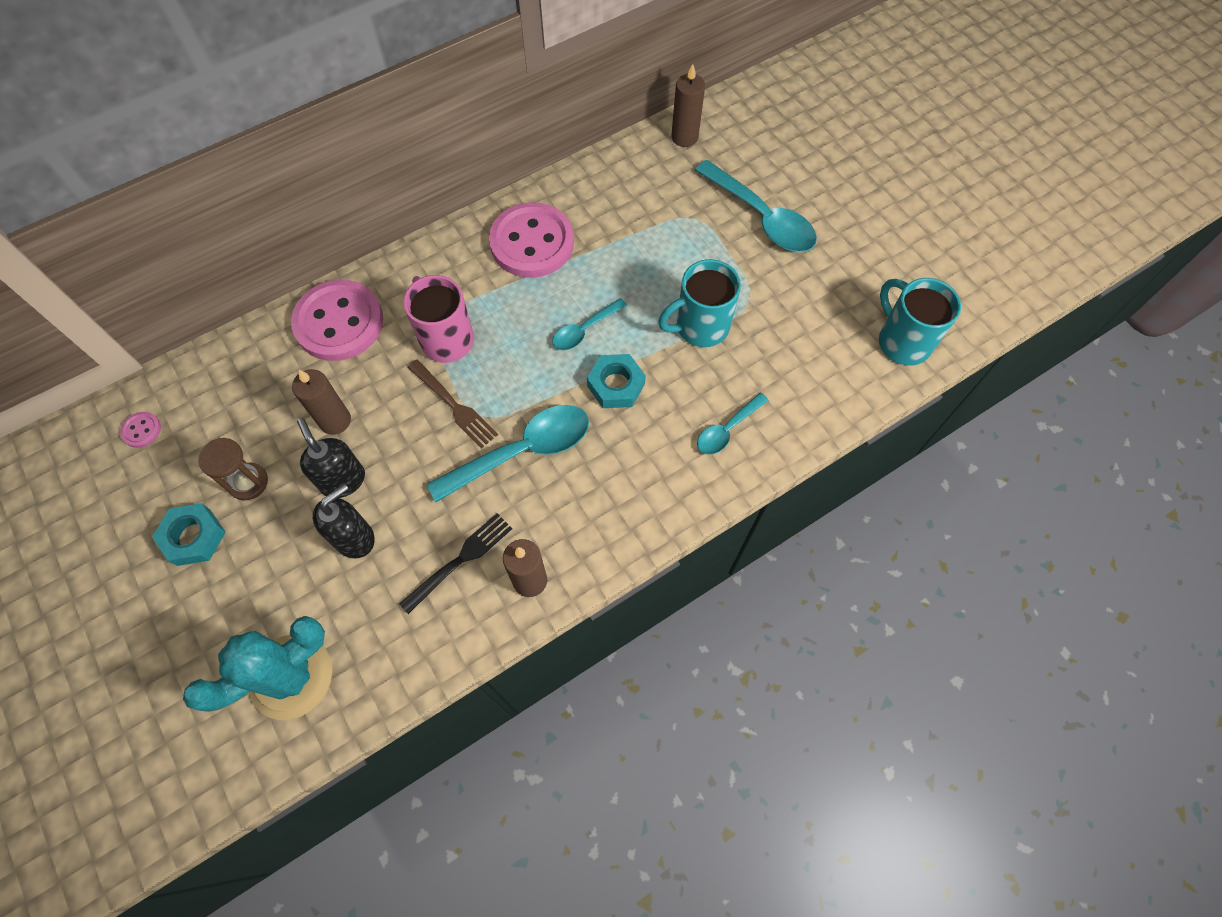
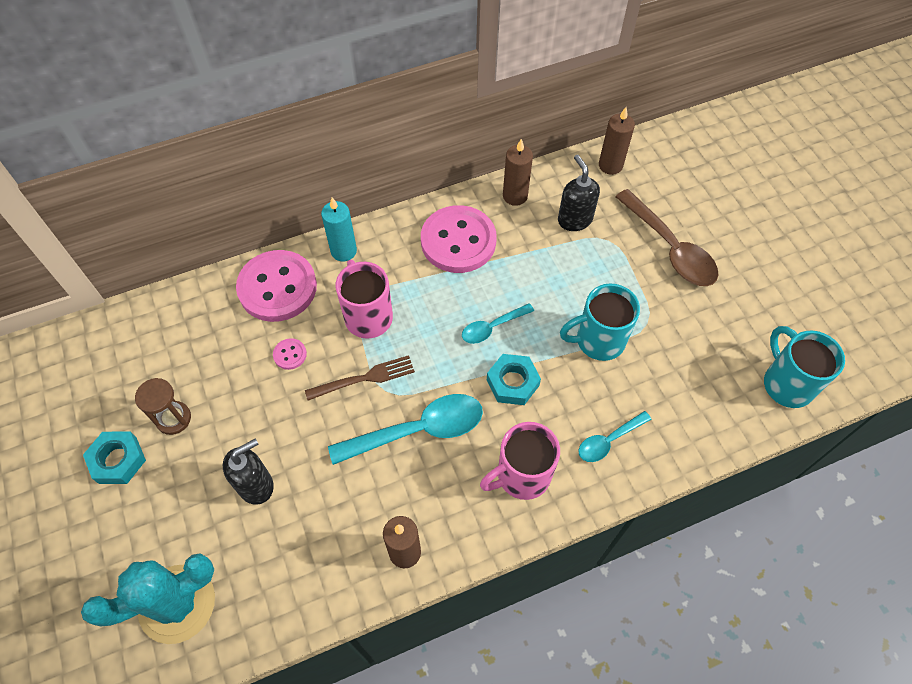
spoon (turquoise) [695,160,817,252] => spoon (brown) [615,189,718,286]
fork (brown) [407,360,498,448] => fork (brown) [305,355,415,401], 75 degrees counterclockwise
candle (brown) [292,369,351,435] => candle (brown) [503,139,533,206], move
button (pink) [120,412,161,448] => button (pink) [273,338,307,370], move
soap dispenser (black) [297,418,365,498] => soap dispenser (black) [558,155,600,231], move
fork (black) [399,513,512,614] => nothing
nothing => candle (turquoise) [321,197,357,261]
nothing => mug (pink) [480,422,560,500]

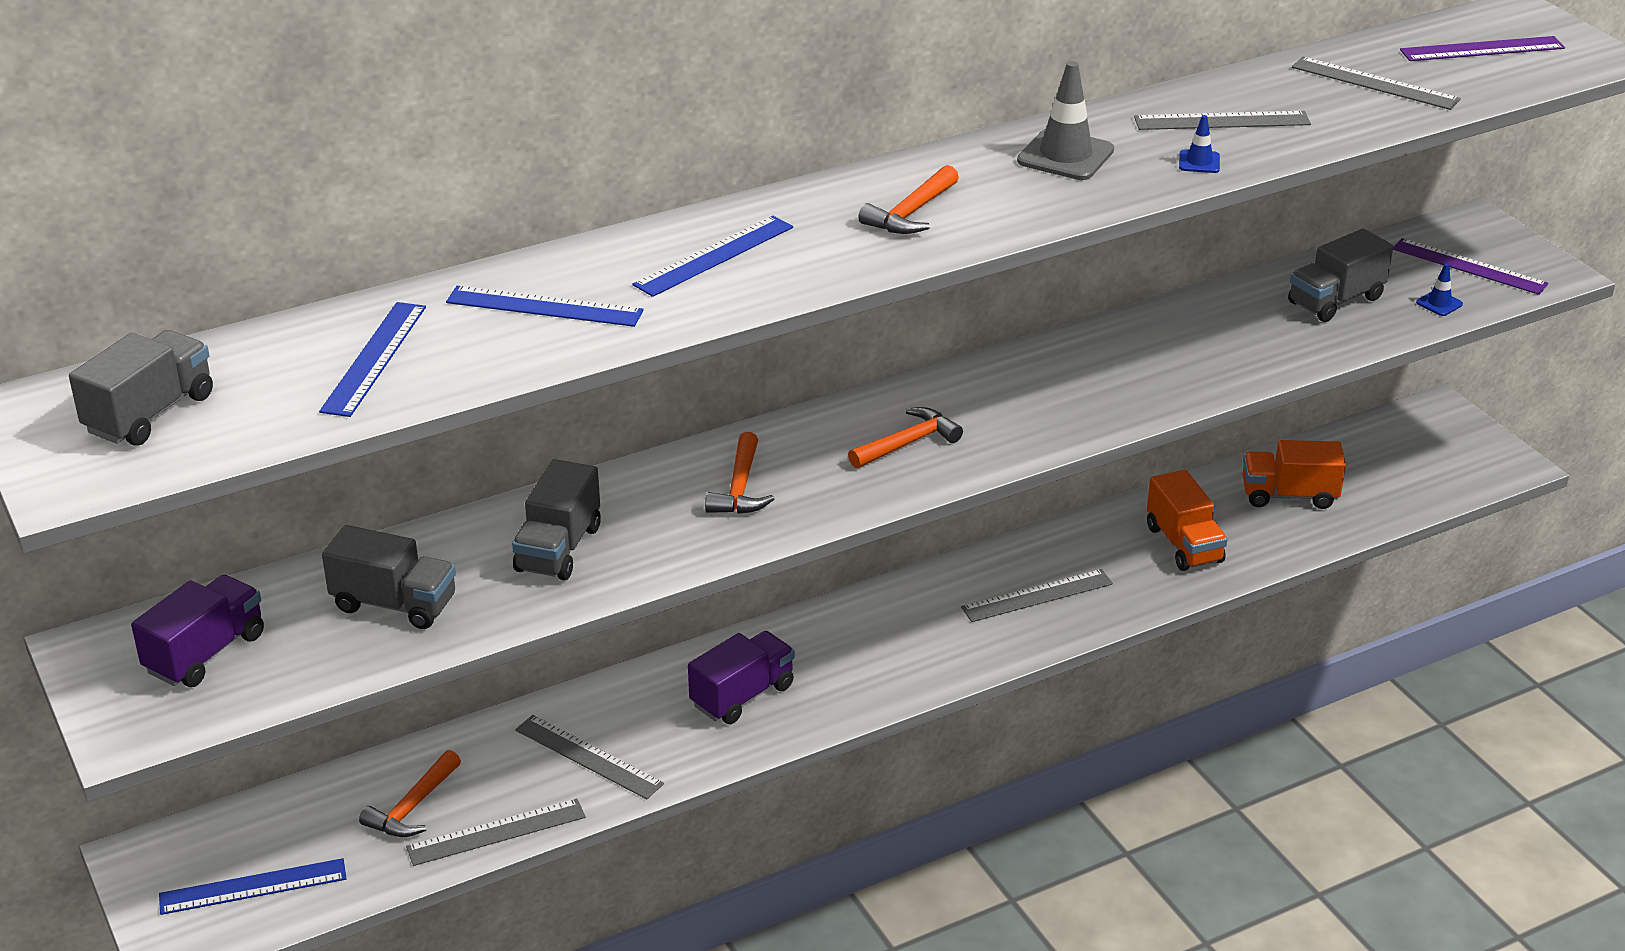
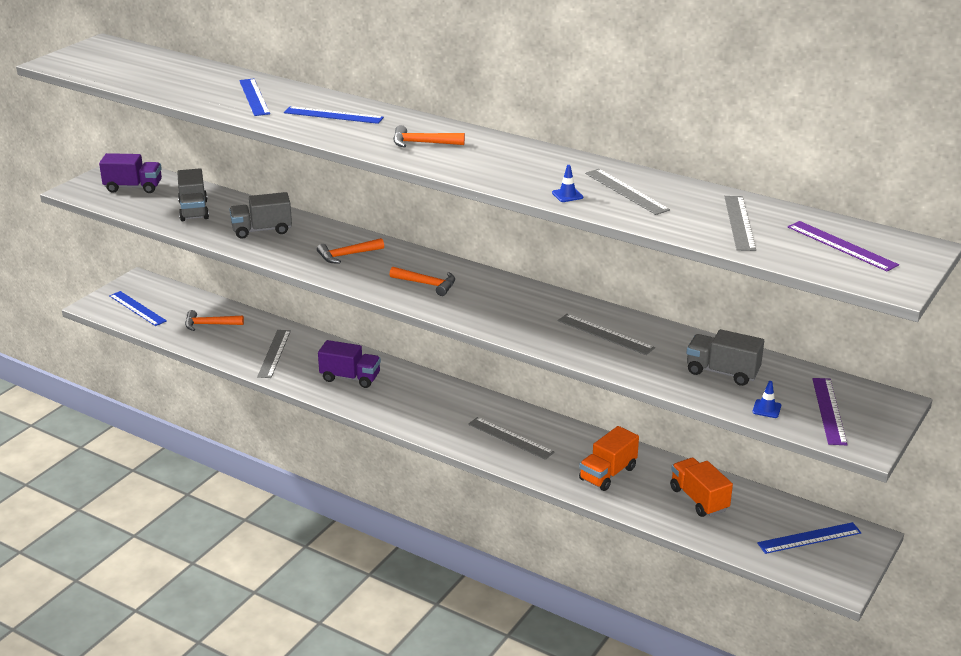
traffic cone (grey) [1017,61,1114,180] => nothing
ruler (blue) [319,302,426,417] => ruler (blue) [757,522,861,554], move
truck (grey) [69,330,213,446] => nothing
ruler (grey) [406,798,586,866] => ruler (grey) [558,314,655,355], move

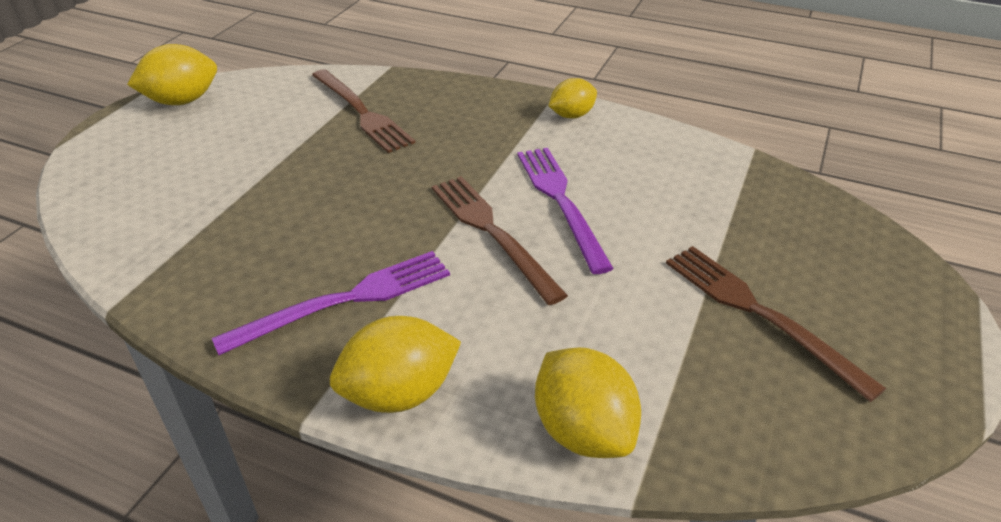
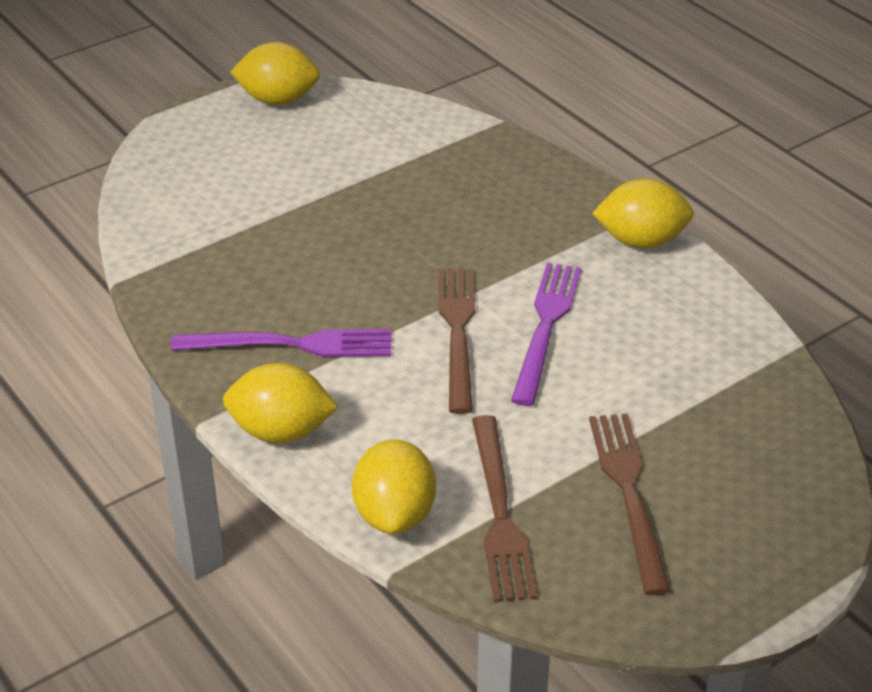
fork (brown) [312,69,415,153] => fork (brown) [472,415,537,602], move
lemon (yellow) [548,78,597,119] => lemon (yellow) [592,178,694,248], x1.54

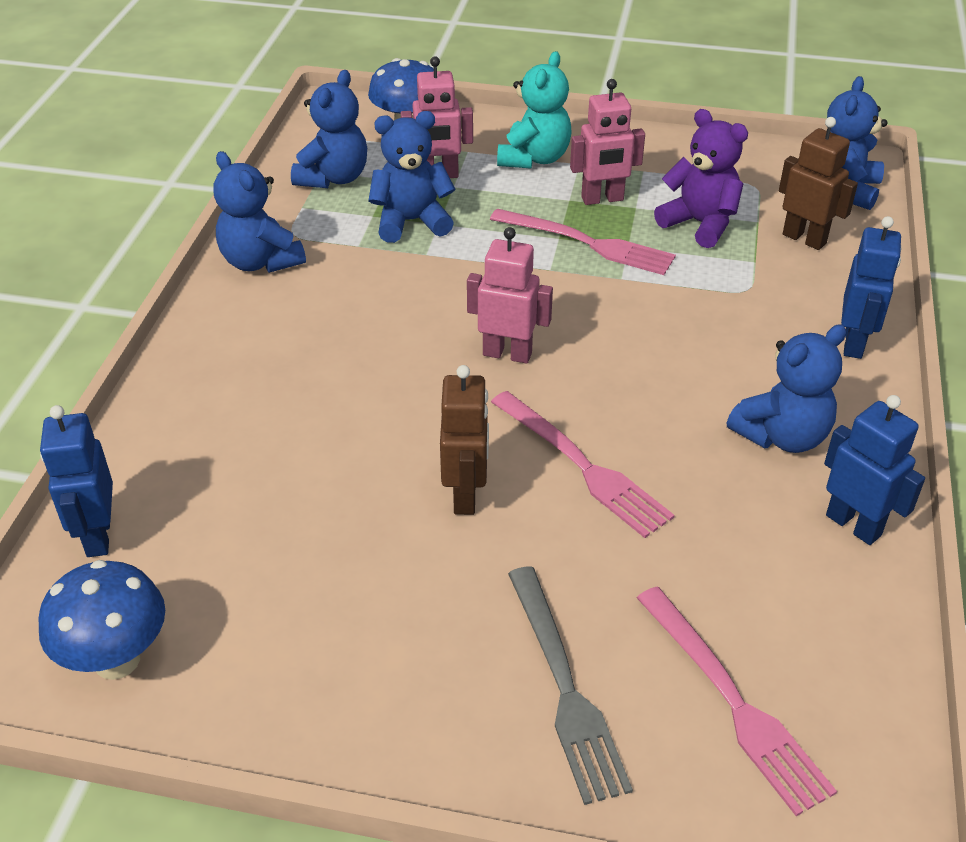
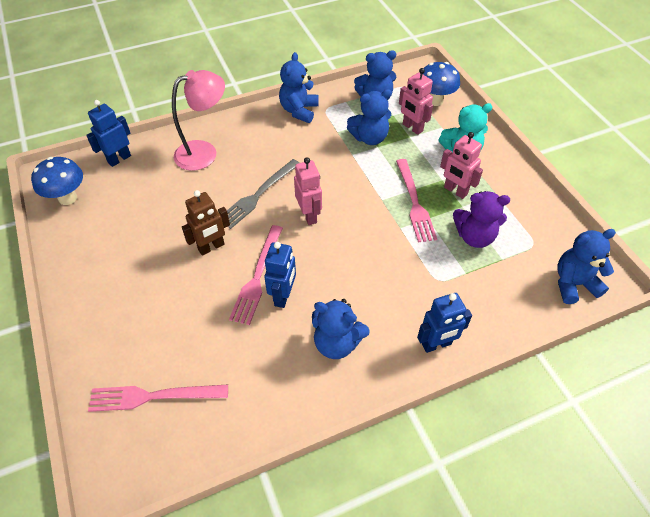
teddy bear (purple) [654,109,748,248] => teddy bear (purple) [453,191,510,248], 90 degrees clockwise
teddy bear (blue) [368,111,455,243] => teddy bear (blue) [347,89,392,145], 120 degrees clockwise
robot (brown) [779,117,858,250] => nothing
robot (blue) [824,395,925,545] => robot (blue) [264,242,296,308], move
fork (grey) [508,566,633,805] => fork (grey) [227,159,299,229], move
fork (pink) [637,586,837,816] => fork (pink) [88,384,228,412], 60 degrees clockwise
nothing => lamp (pink) [172,70,225,171]

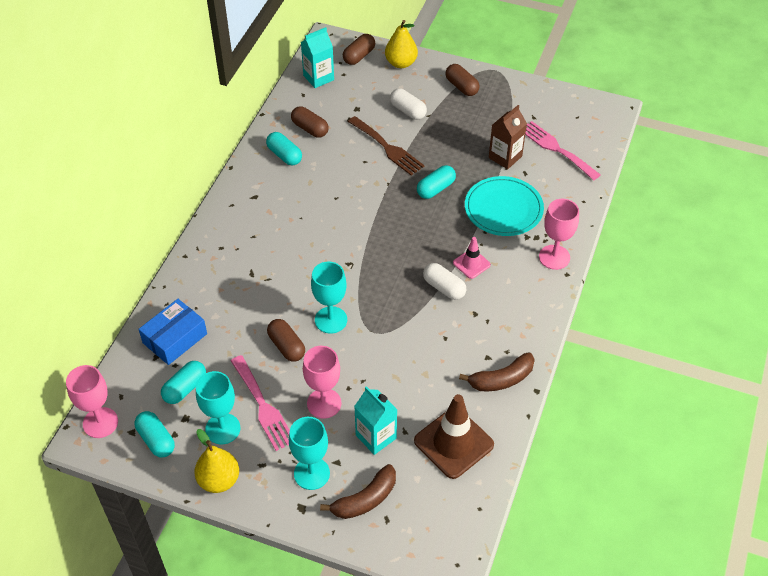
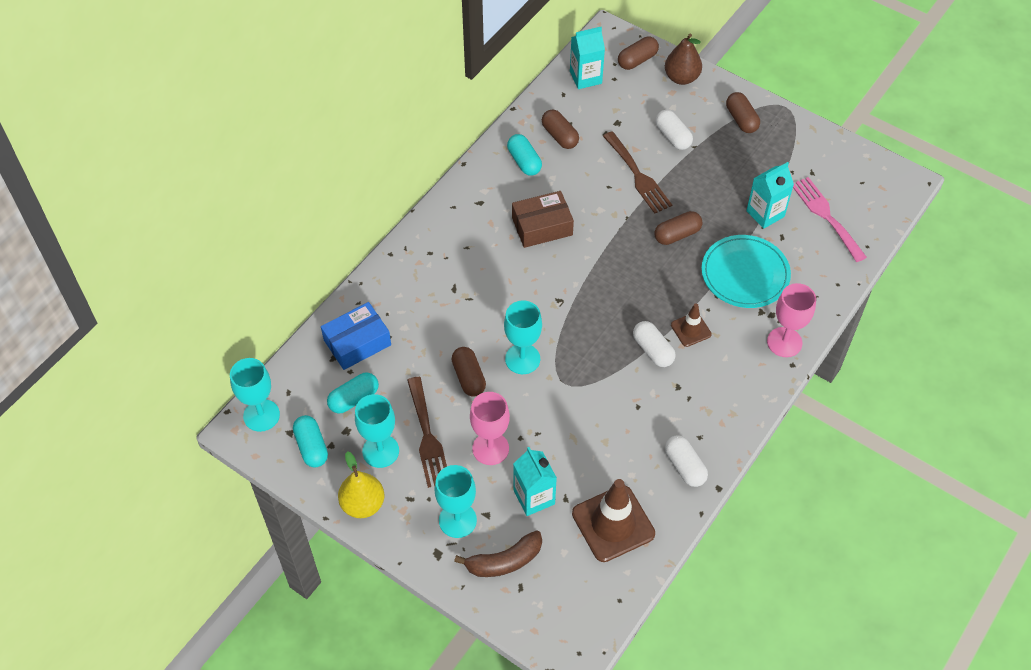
pear (yellow) [385,20,418,68] => pear (brown) [665,34,702,85]
carton (brown) [489,105,527,169] => carton (turquoise) [746,162,794,229]
capsule (turquoise) [417,165,456,199] => capsule (brown) [654,211,703,245]
traffic cone (pink) [453,237,491,279] => traffic cone (brown) [671,303,712,347]
banana (brown) [459,352,535,391] => capsule (white) [665,435,708,487]
fork (pink) [231,355,290,451] => fork (brown) [407,377,447,488]
goblet (pink) [66,365,118,438] => goblet (turquoise) [230,358,280,432]
nothing => box (brown) [512,191,574,248]

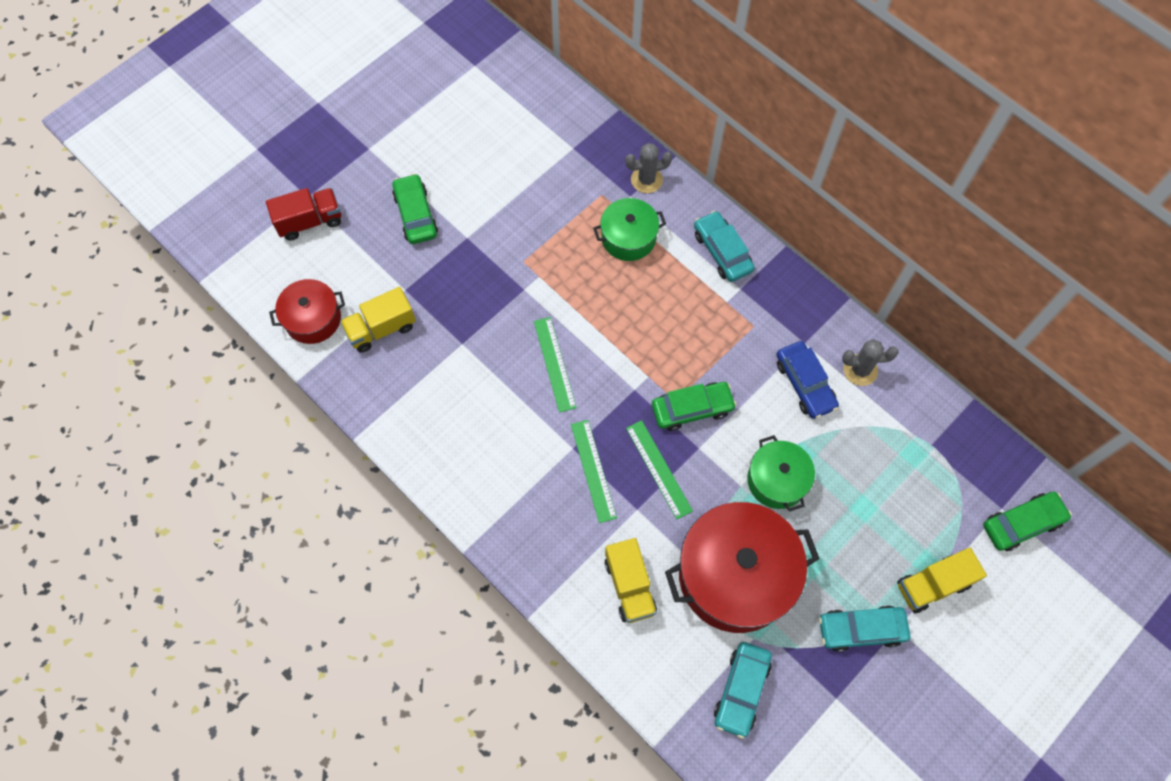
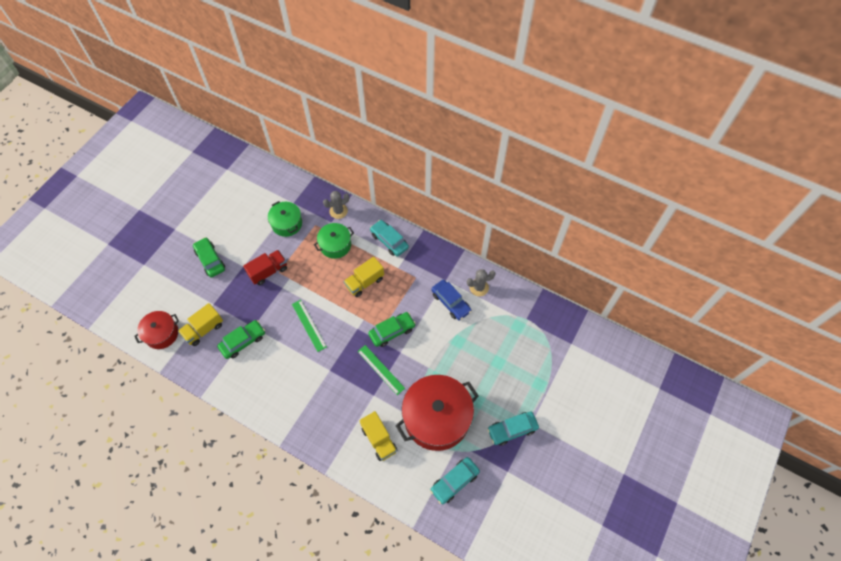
truck (red) [266,188,341,241] => truck (red) [243,250,287,285], move
ruler (green) [571,420,617,523] => nothing
pot (green) [747,435,815,512] => pot (green) [268,201,302,237], move
car (green) [983,492,1072,551] => car (green) [217,320,265,359], move
truck (yellow) [897,548,987,613] => truck (yellow) [344,257,384,297], move
car (turquoise) [714,642,772,739] => car (turquoise) [430,457,480,504], 45 degrees clockwise

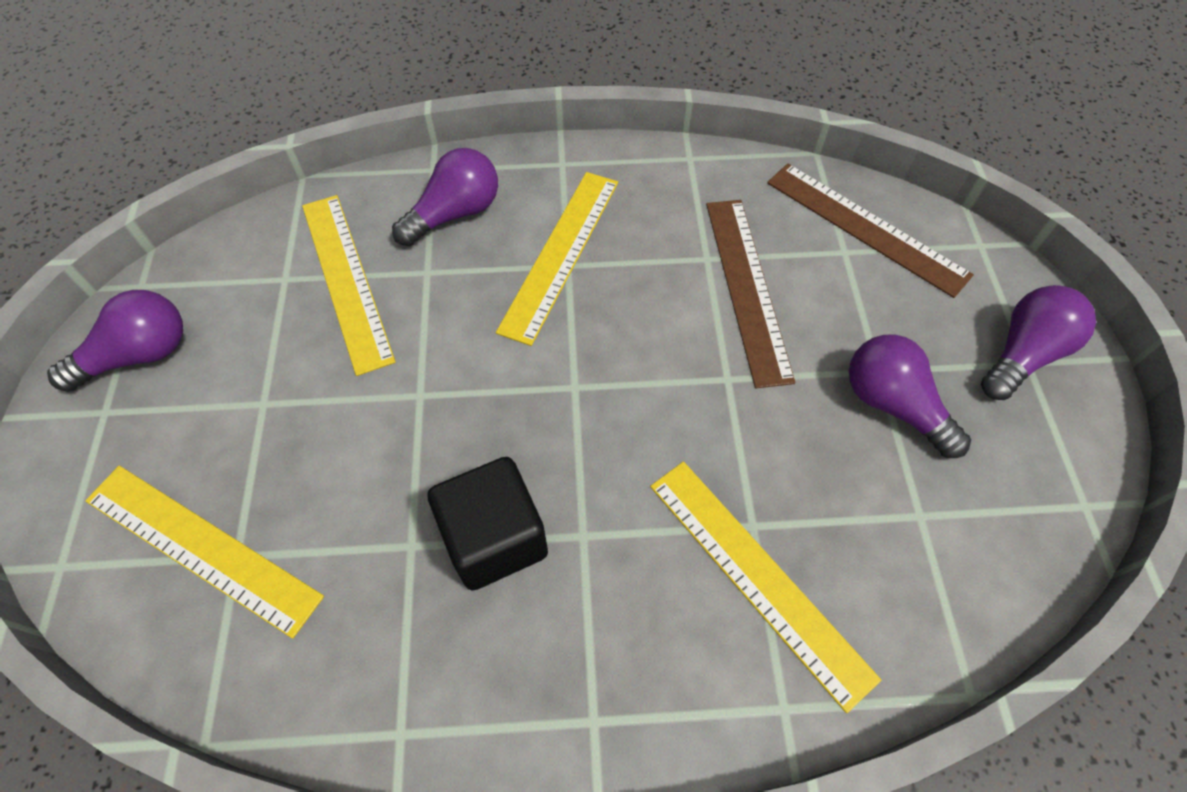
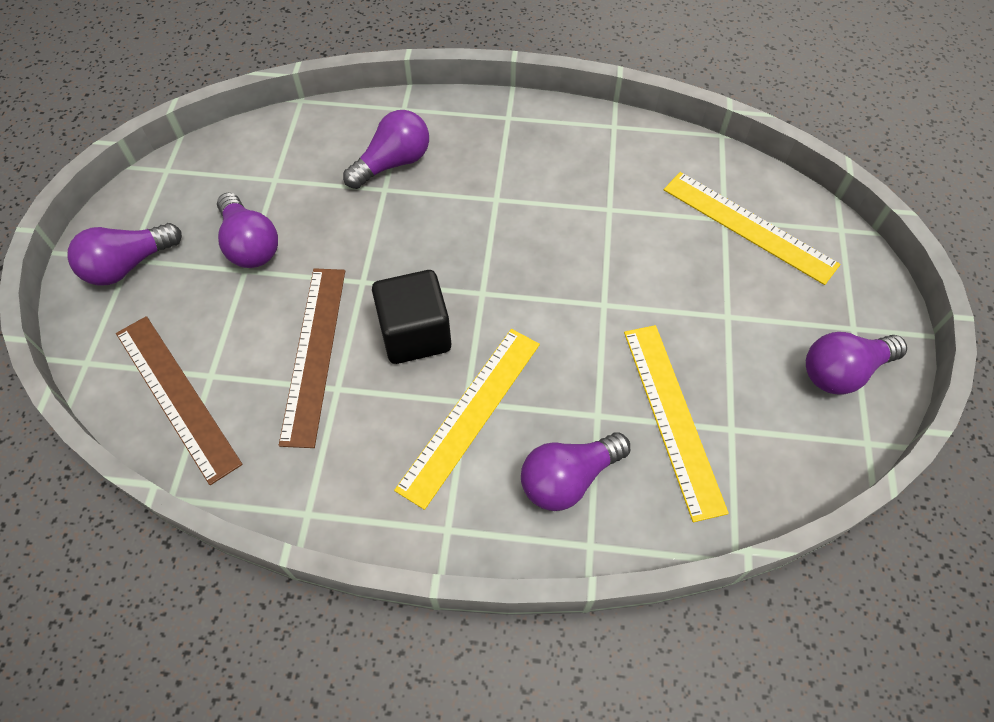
cube (black) [427,457,548,590] => cube (black) [372,270,451,364], move
ruler (yellow) [650,461,881,713] => light bulb (purple) [343,110,429,189]

